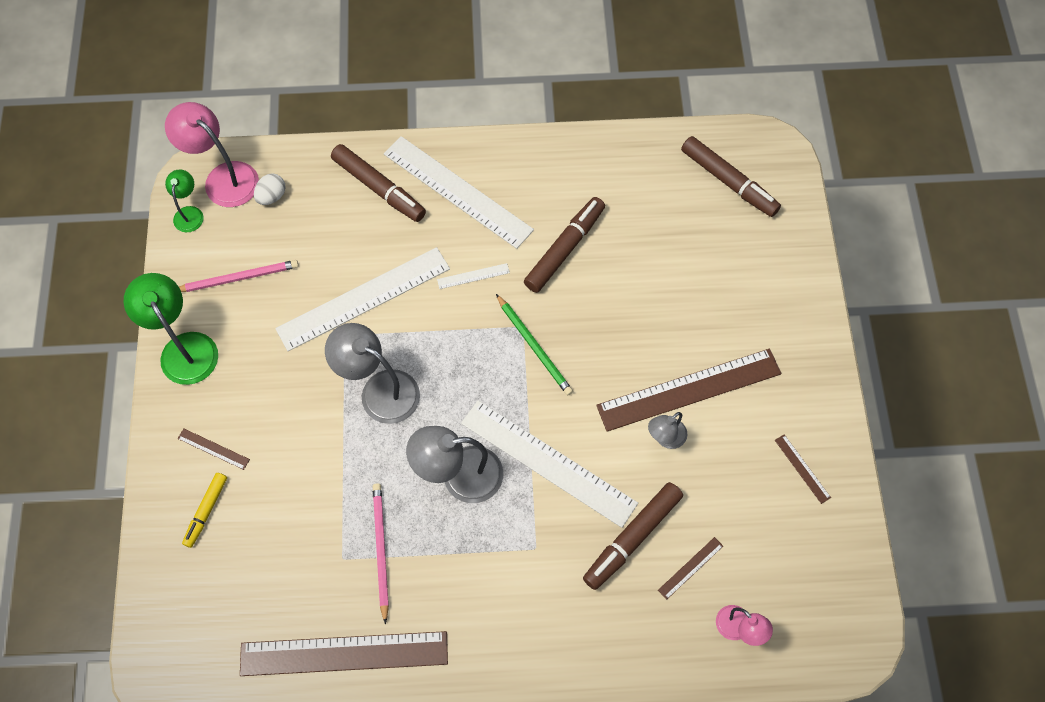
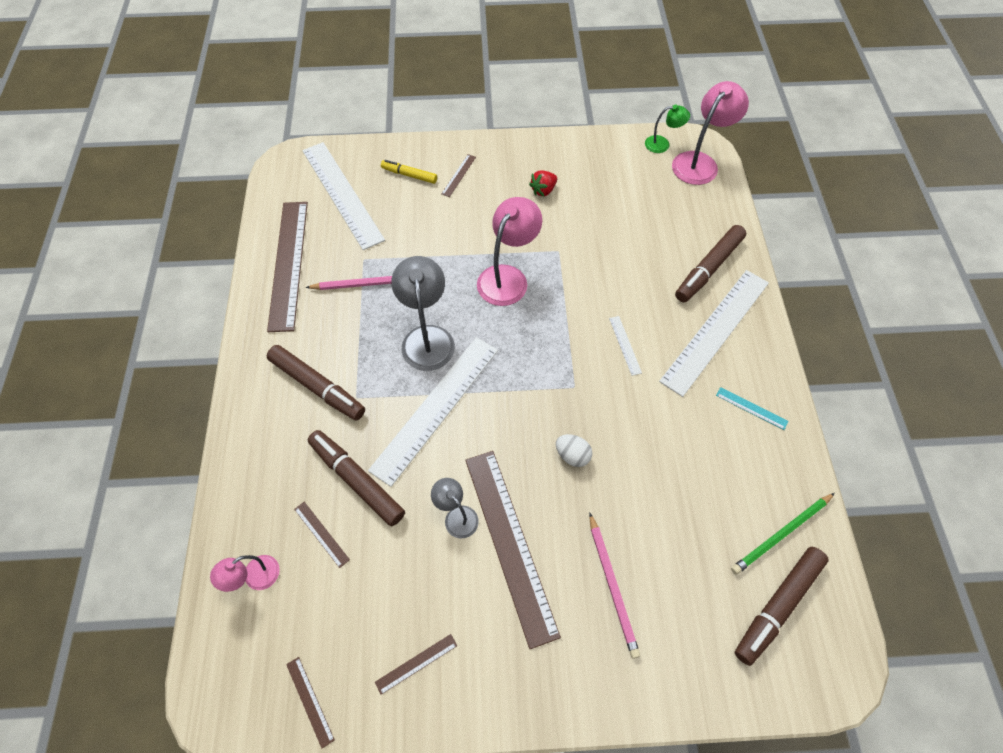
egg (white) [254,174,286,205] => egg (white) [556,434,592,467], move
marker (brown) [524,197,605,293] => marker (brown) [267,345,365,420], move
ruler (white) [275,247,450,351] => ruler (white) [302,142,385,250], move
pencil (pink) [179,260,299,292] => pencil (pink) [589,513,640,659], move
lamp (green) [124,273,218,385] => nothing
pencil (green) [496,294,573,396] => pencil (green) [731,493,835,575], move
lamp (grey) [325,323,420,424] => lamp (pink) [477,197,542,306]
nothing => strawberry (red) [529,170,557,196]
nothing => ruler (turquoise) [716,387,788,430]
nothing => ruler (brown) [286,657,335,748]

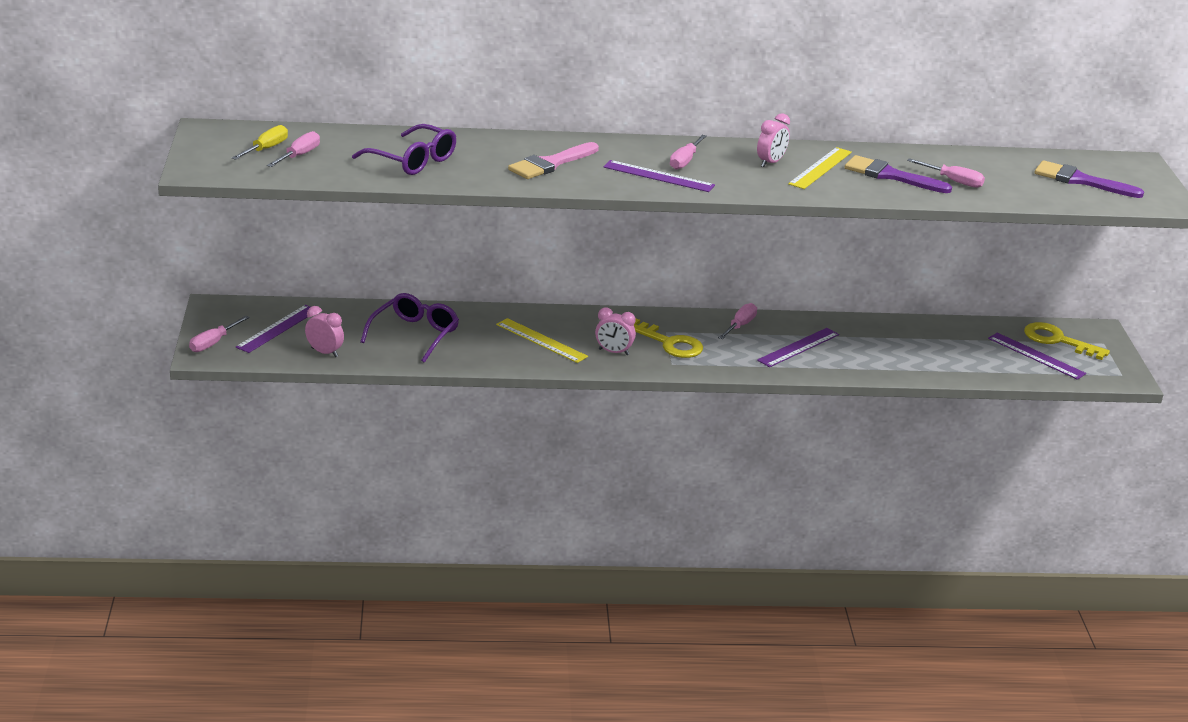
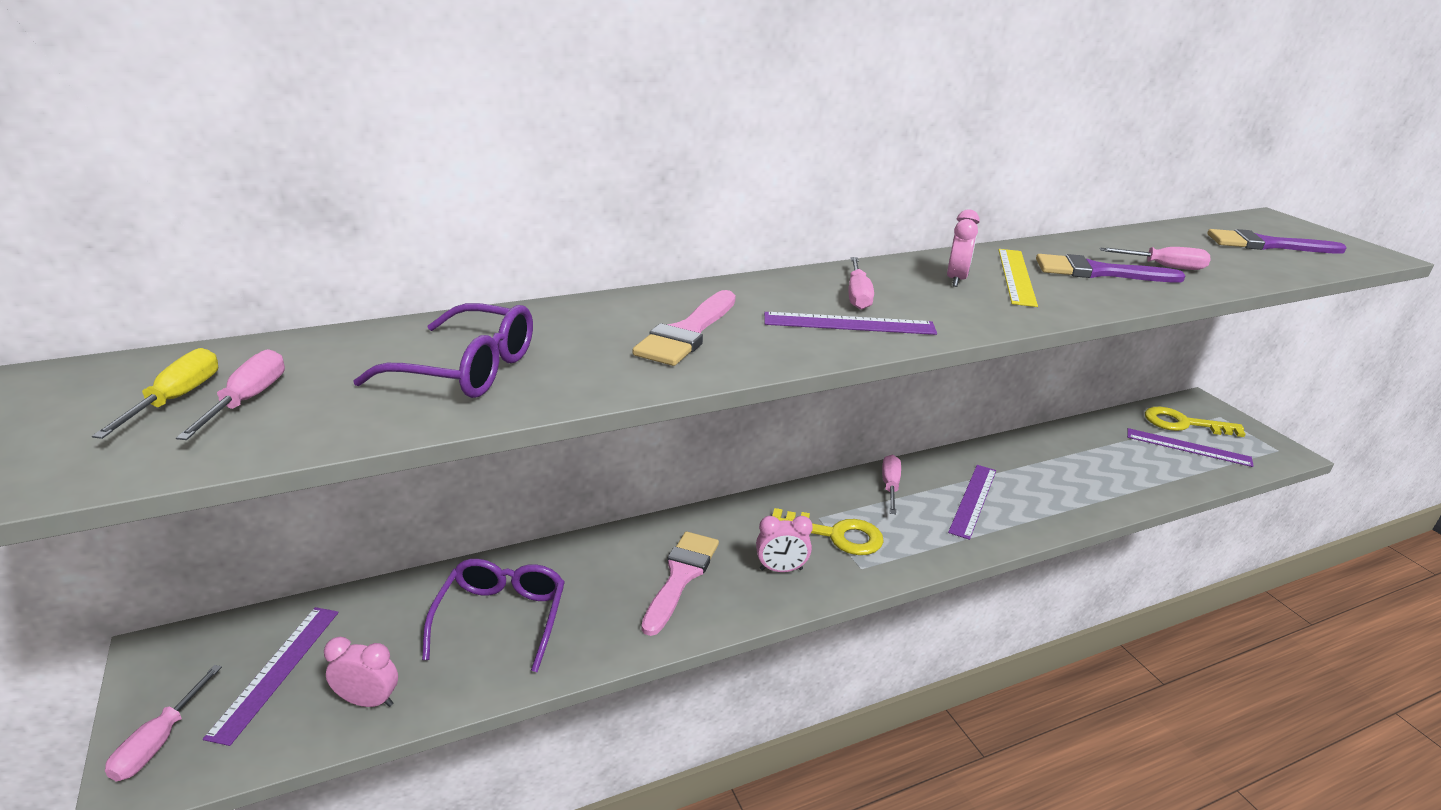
ruler (yellow) [496,318,588,363] => brush (pink) [641,532,719,636]

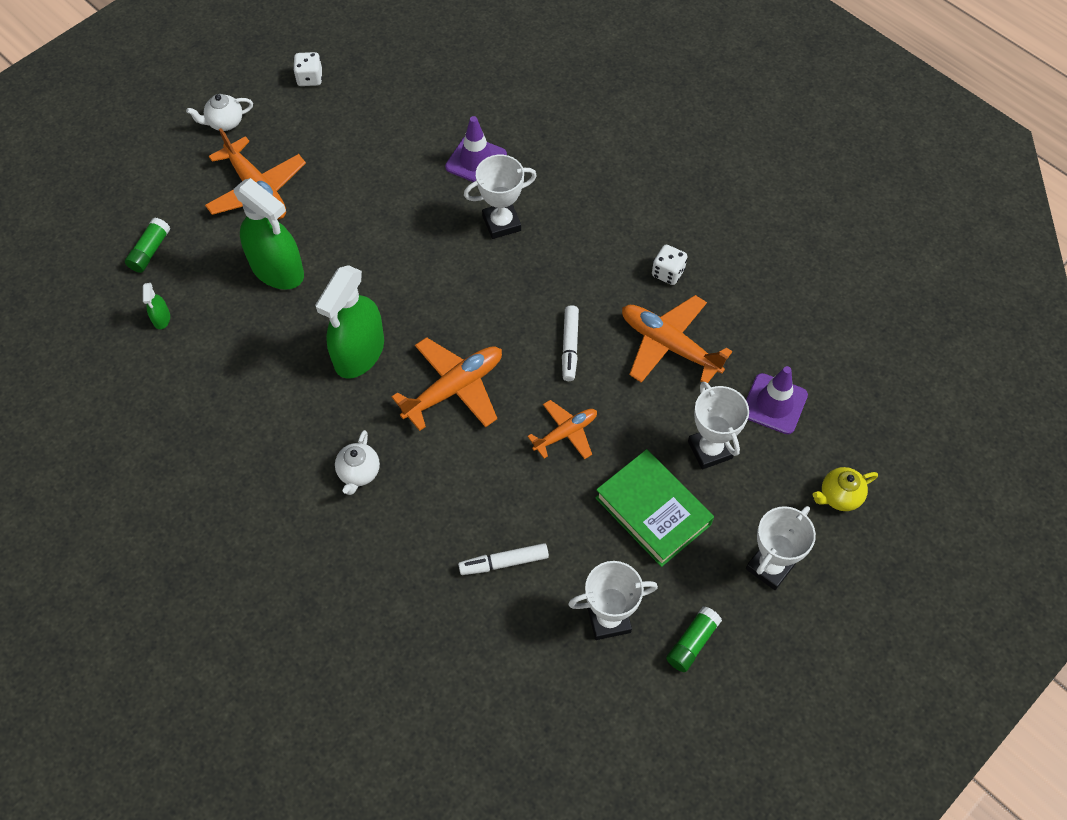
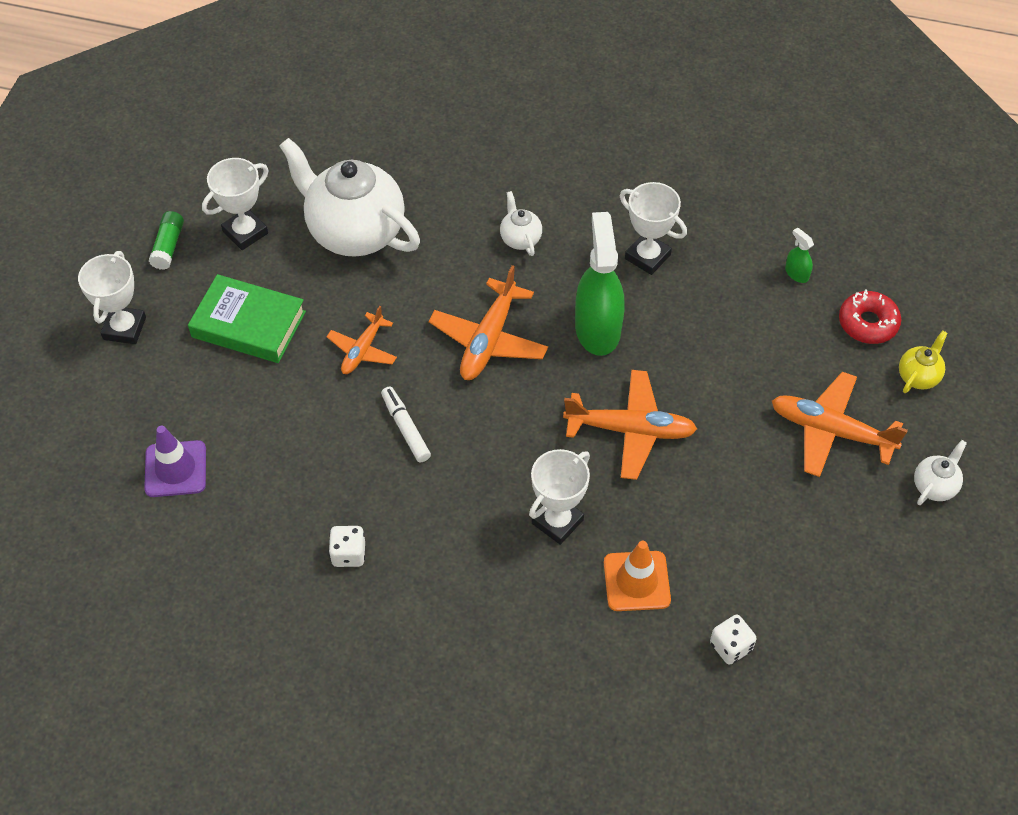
dice (white) [293,52,322,86] => dice (white) [710,615,757,665], move
traffic cone (purple) [445,116,507,182] => traffic cone (orange) [604,541,671,611]
spray bottle (green) [234,178,304,290] => nothing
glue stick (green) [125,218,171,273] => donut (red) [839,289,901,344]
plane (orange) [622,295,733,383] => plane (orange) [563,370,697,480], move
trophy (white) [688,382,749,469] => trophy (white) [620,182,687,275], move
teapot (yellow) [813,467,878,511] => teapot (yellow) [899,330,948,393], move
marker (white) [458,543,549,575] => teapot (white) [280,138,420,257]

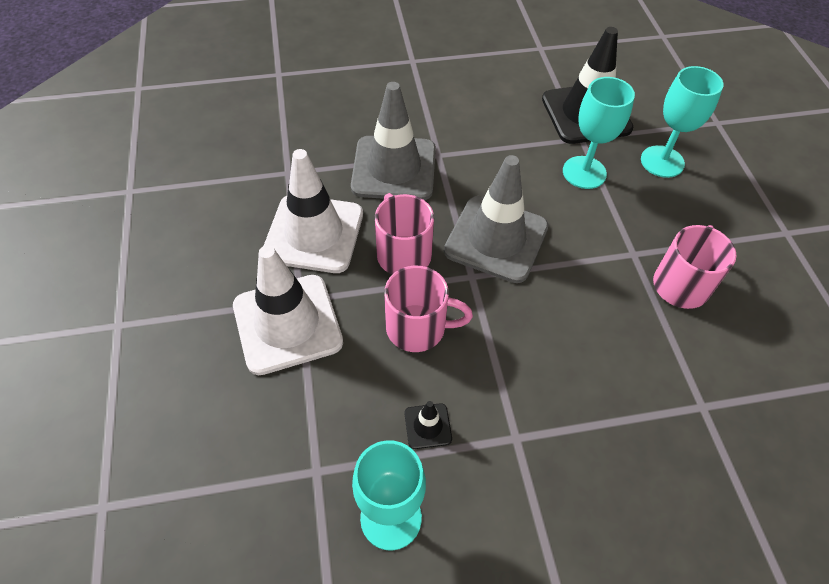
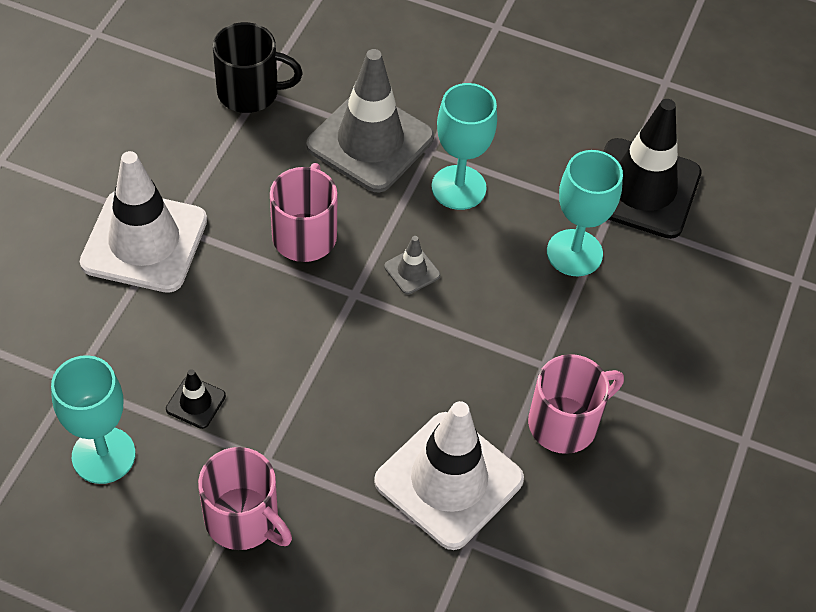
goblet (turquoise) [641,66,724,178] => goblet (turquoise) [432,83,497,210], move
traffic cone (white) [264,149,363,273] => traffic cone (white) [374,401,524,550], move
traffic cone (grey) [444,155,549,283] => traffic cone (grey) [384,236,440,294], x0.42
mug (pink) [384,266,473,352] => mug (pink) [198,447,292,550], move
nothing => mug (black) [213,22,303,113]

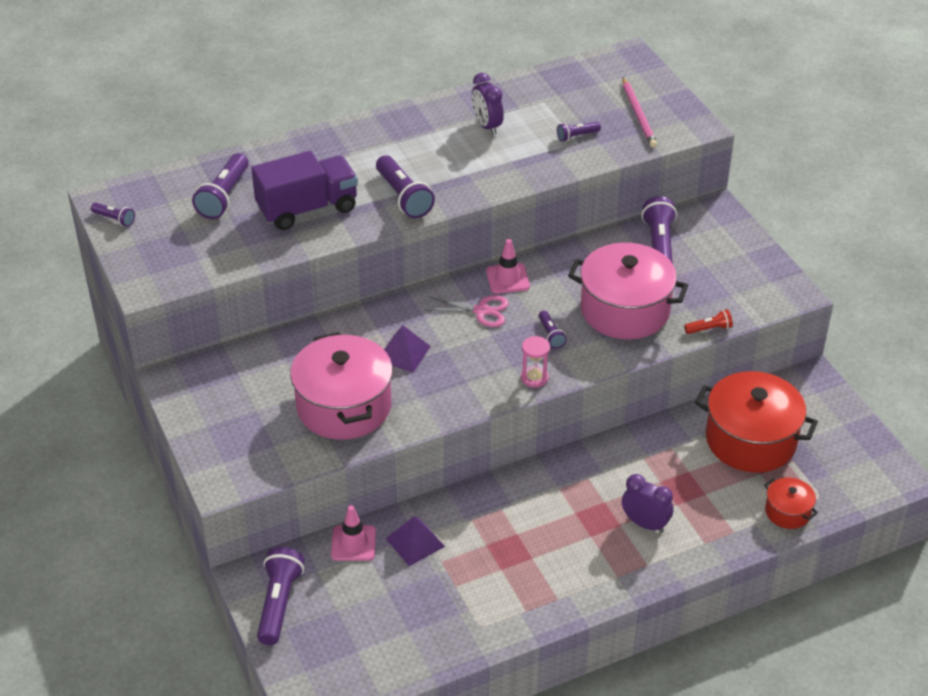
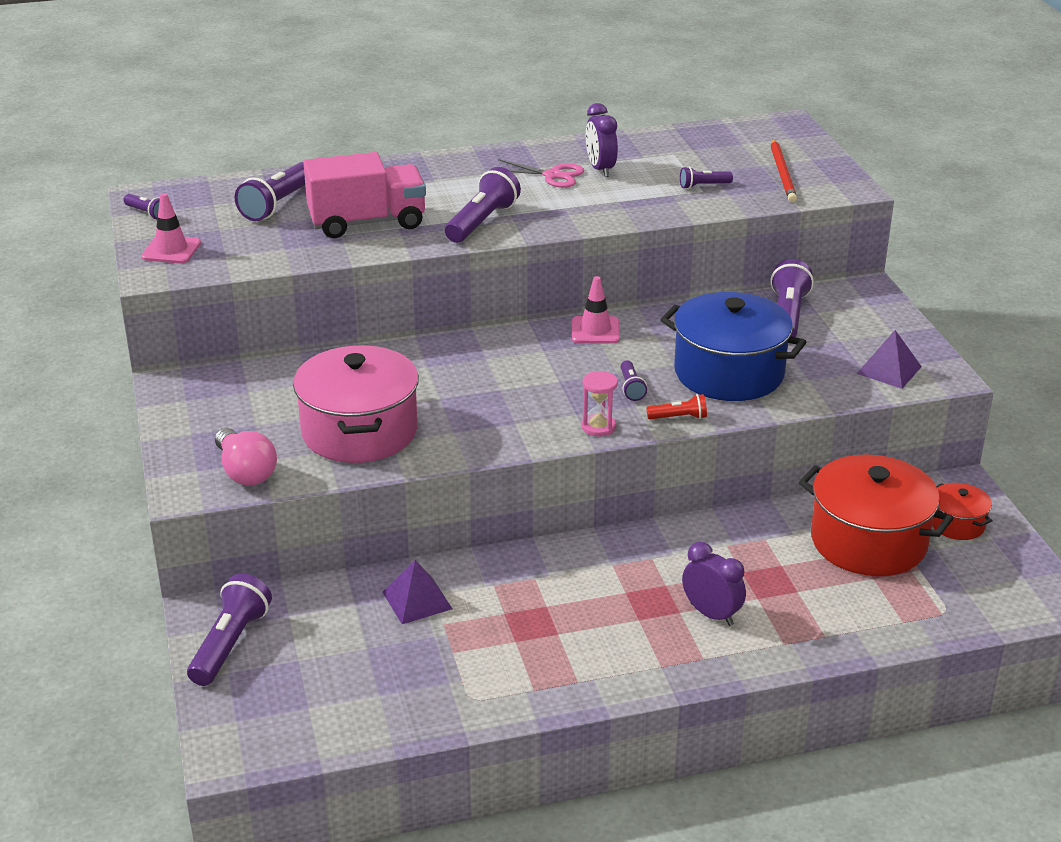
pencil (pink) [622,77,657,148] => pencil (red) [771,139,797,203]
truck (purple) [251,151,358,230] => truck (pink) [303,152,426,238]
flashlight (purple) [376,155,435,218] => flashlight (purple) [445,167,521,243], 135 degrees counterclockwise
pot (pink) [568,243,688,339] => pot (blue) [660,292,806,401]
scissors (pink) [425,295,509,327] => scissors (pink) [498,159,584,188], move
flashlight (red) [684,309,733,334] => flashlight (red) [646,394,707,419], move
pyramid (purple) [384,325,431,373] => pyramid (purple) [857,330,922,389], move
pot (red) [764,478,818,529] => pot (red) [932,483,992,540], move
traffic cone (pink) [331,505,376,561] => traffic cone (pink) [141,193,201,263], move
nothing => light bulb (pink) [215,428,277,485]

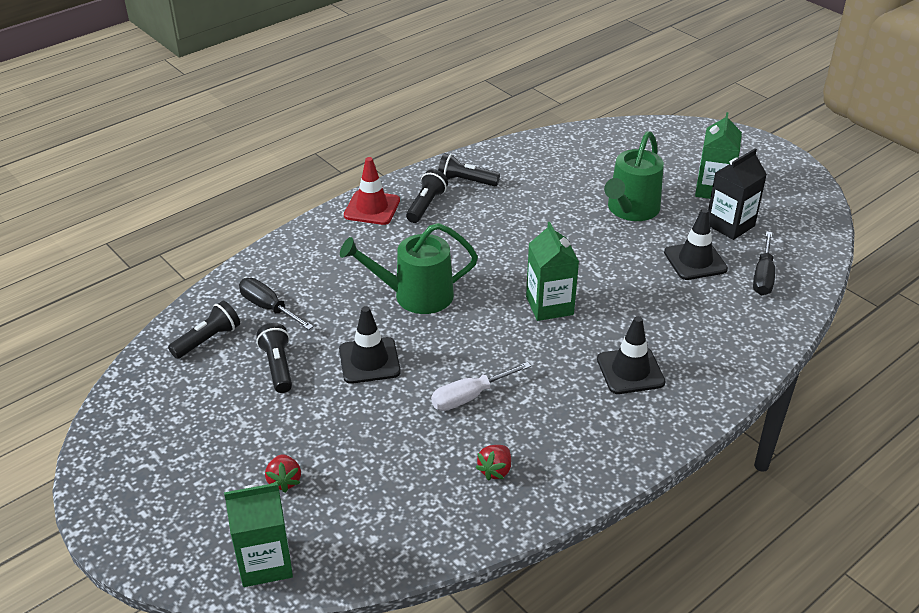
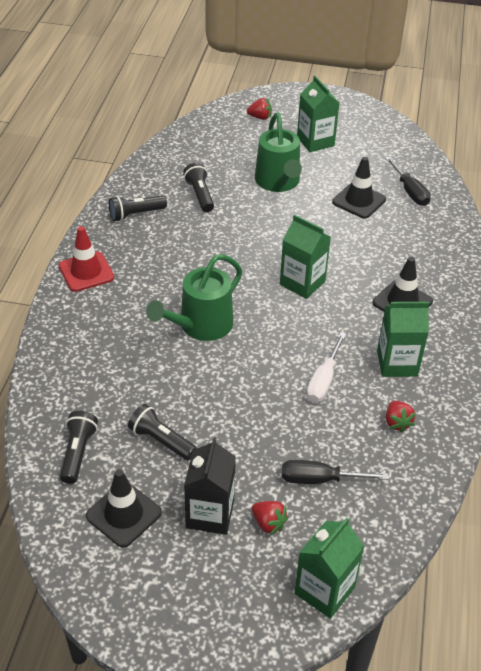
carton (black) [708,148,767,240] => carton (black) [184,437,236,535], move
flashlight (black) [406,169,448,223] => flashlight (black) [183,163,214,212], move
screwdriver (black) [239,278,314,330] => screwdriver (black) [282,460,388,484], move
traffic cone (black) [339,306,401,384] => traffic cone (black) [86,469,162,548], move
nothing => strawberry (red) [247,98,272,120]
nothing => carton (green) [377,302,429,377]

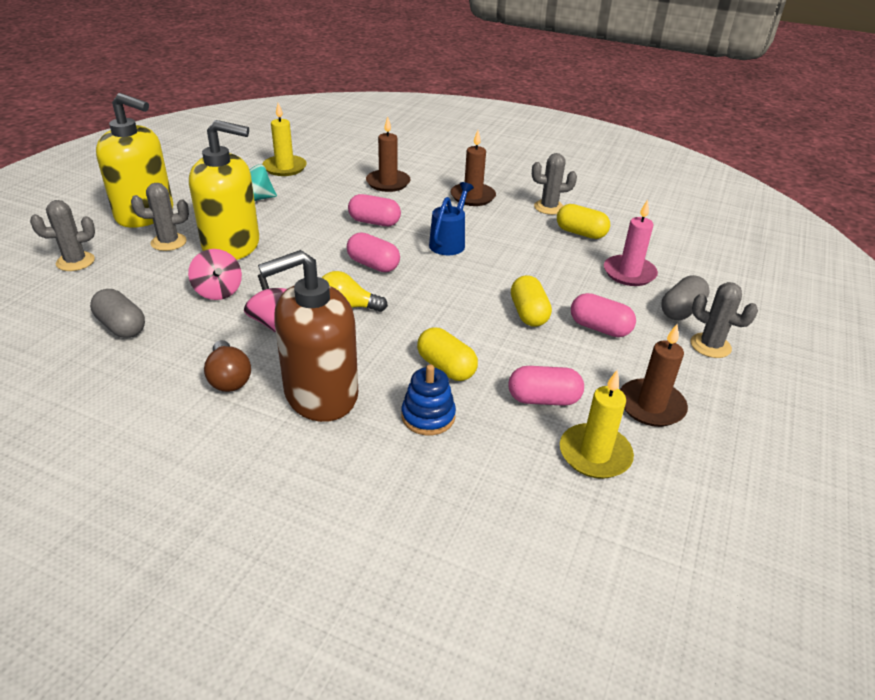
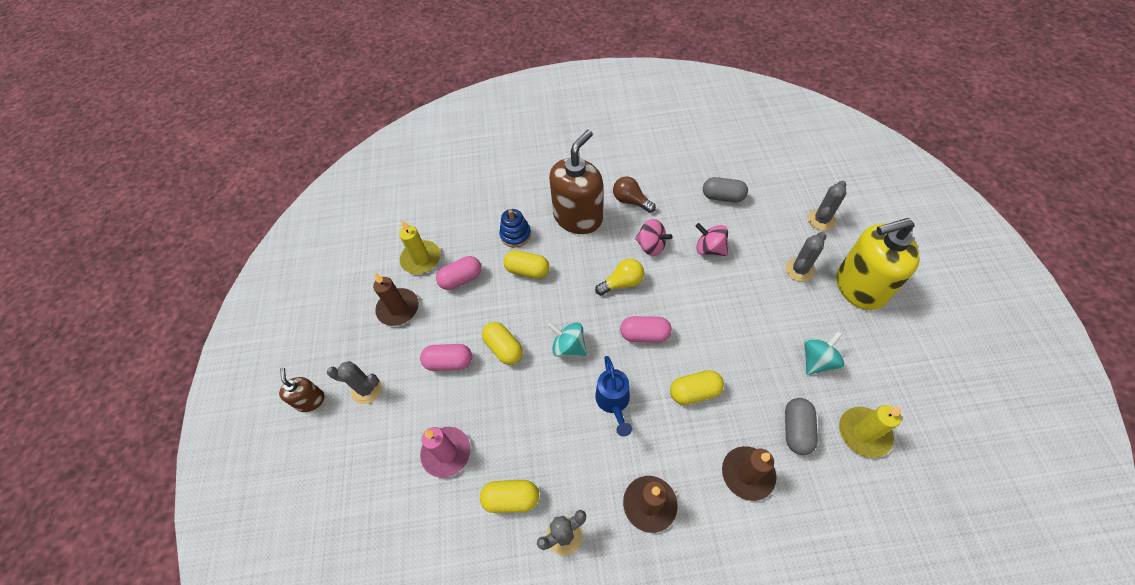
soap dispenser (yellow) [189,120,259,260] => nothing
capsule (pink) [348,194,401,226] => capsule (yellow) [670,370,724,405]
capsule (grey) [661,275,709,320] => capsule (grey) [785,398,818,455], move
nothing => spinning top (turquoise) [548,322,587,357]
nothing => soap dispenser (brown) [279,368,324,412]

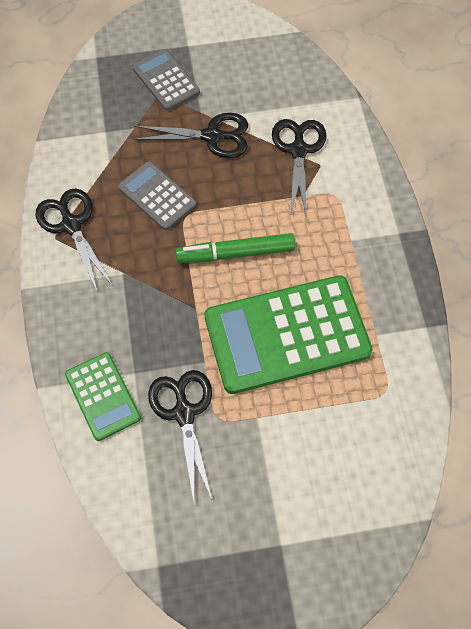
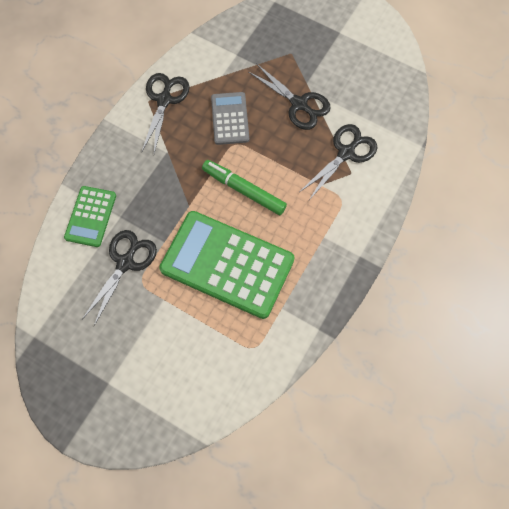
calculator (grey) [132,49,200,111] => nothing

